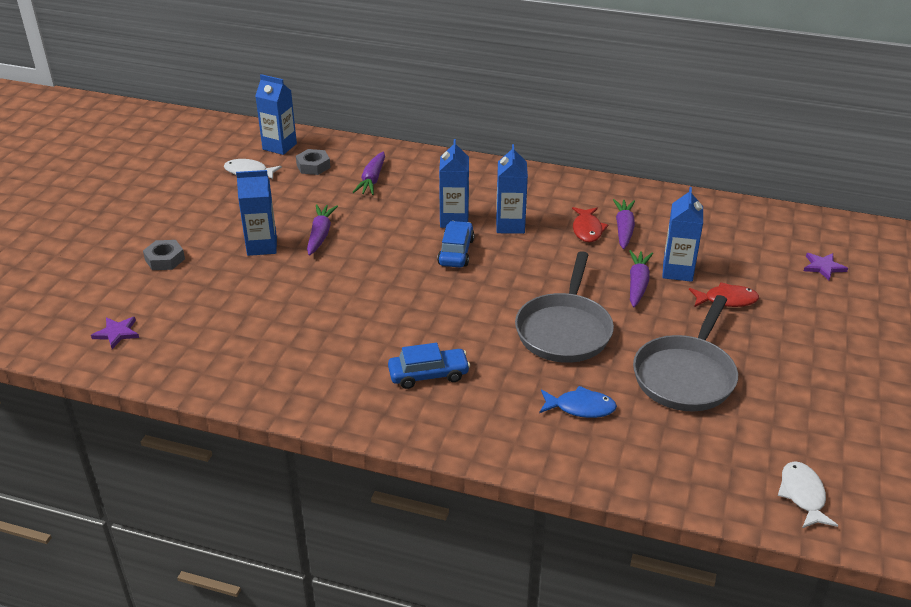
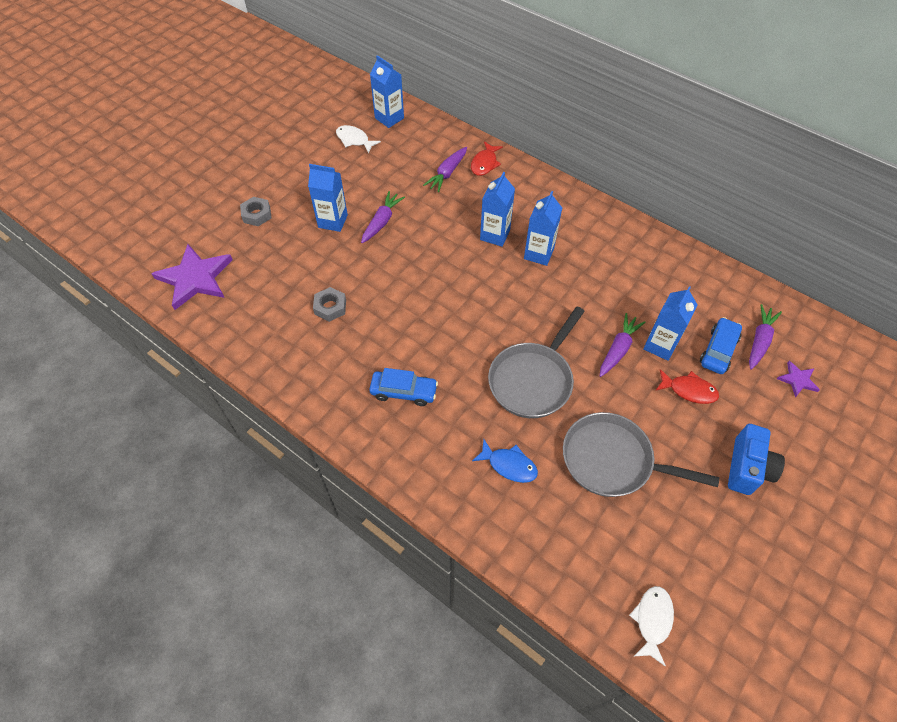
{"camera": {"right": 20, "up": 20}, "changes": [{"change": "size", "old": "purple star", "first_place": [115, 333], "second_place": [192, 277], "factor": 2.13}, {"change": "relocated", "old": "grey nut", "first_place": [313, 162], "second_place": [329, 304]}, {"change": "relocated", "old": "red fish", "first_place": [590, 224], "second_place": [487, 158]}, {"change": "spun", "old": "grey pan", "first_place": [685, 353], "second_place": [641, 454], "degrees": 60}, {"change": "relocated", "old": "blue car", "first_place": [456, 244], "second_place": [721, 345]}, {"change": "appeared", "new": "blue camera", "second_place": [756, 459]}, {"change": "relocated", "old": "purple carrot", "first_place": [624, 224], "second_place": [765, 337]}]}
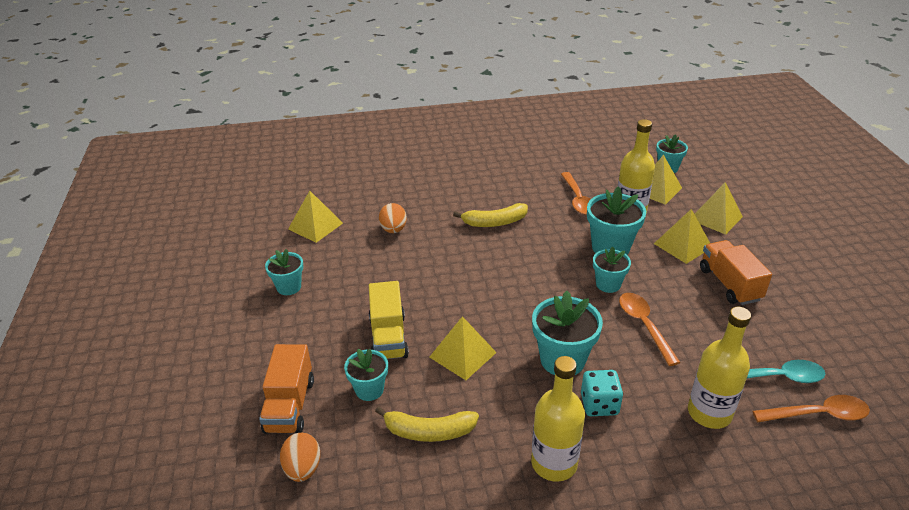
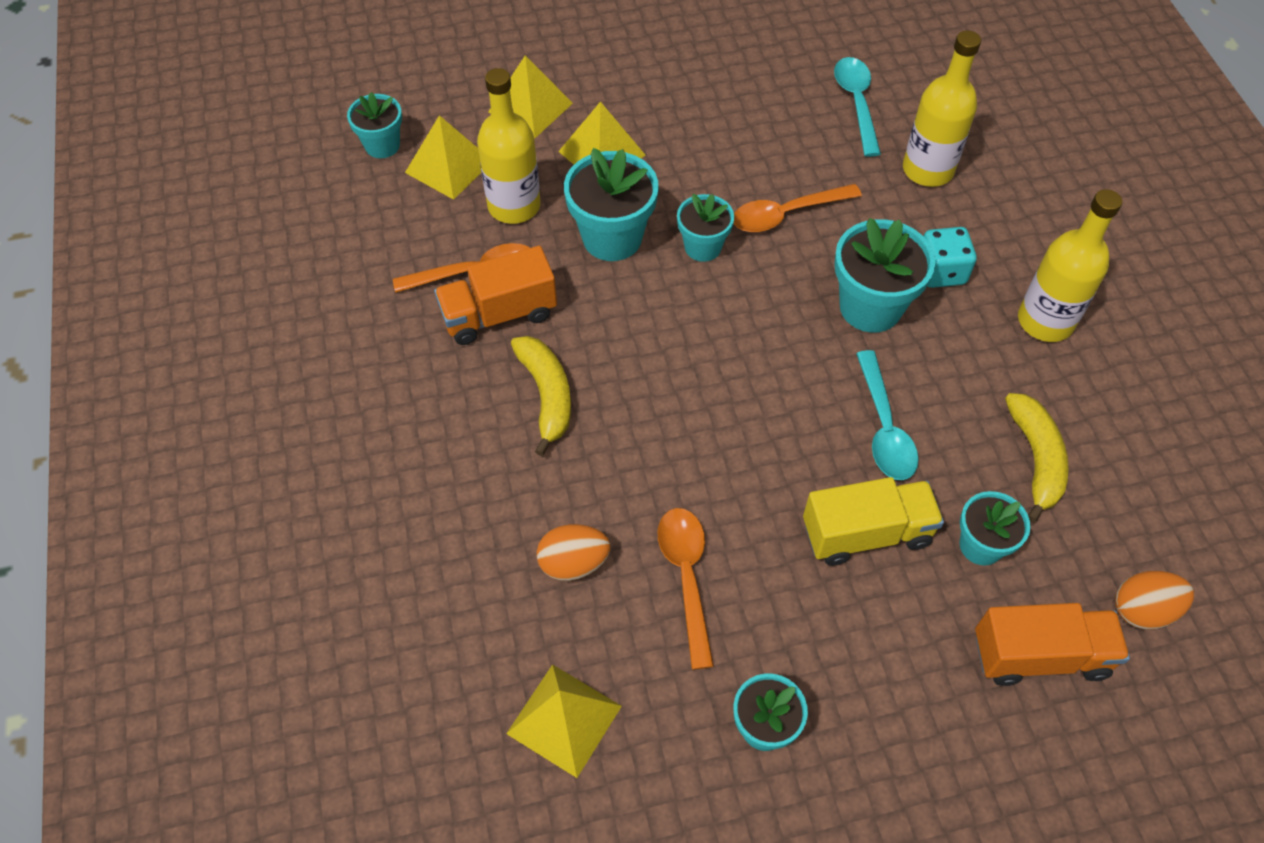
{"camera": {"right": -95, "up": 20}, "changes": [{"change": "relocated", "old": "orange truck", "first_place": [736, 272], "second_place": [495, 295]}, {"change": "relocated", "old": "orange spoon", "first_place": [811, 408], "second_place": [686, 589]}, {"change": "exchanged", "old": "yellow pyramid", "new": "turquoise spoon", "first_place": [463, 348], "second_place": [887, 415]}]}
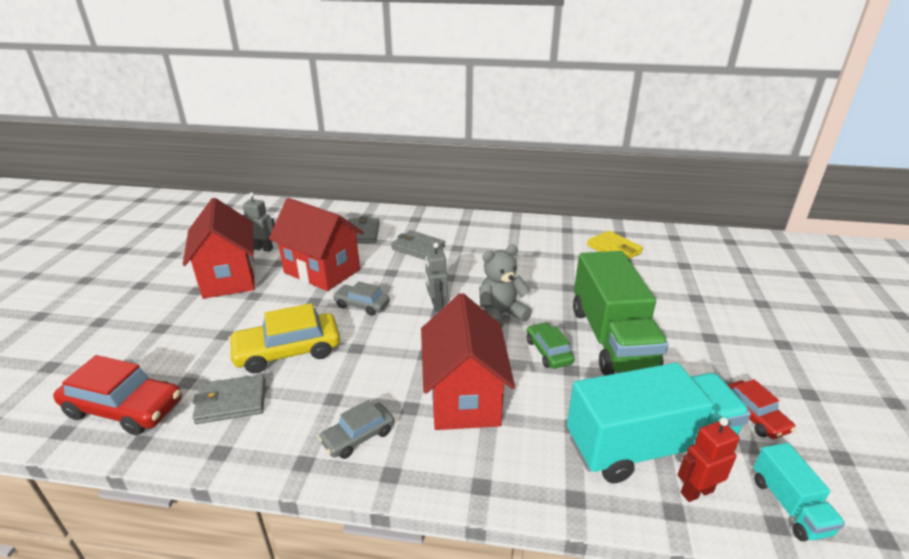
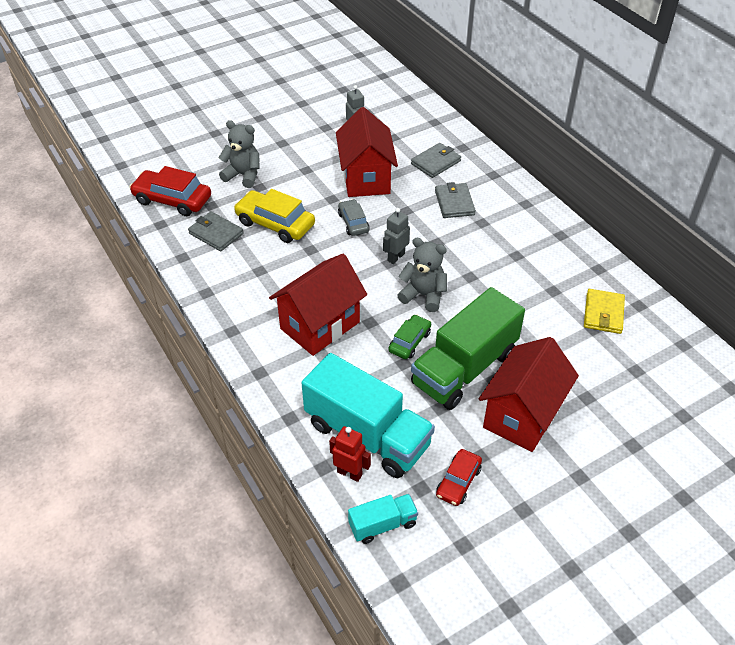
{"camera": {"right": 50, "up": 15}, "changes": [{"change": "spun", "old": "red car", "first_place": [117, 395], "second_place": [170, 191], "degrees": 135}, {"change": "appeared", "new": "grey teddy bear", "second_place": [239, 154]}, {"change": "spun", "old": "turquoise truck", "first_place": [799, 492], "second_place": [383, 519], "degrees": -150}, {"change": "relocated", "old": "red house", "first_place": [219, 248], "second_place": [529, 394]}, {"change": "missing", "old": "grey car", "first_place": [356, 429]}]}
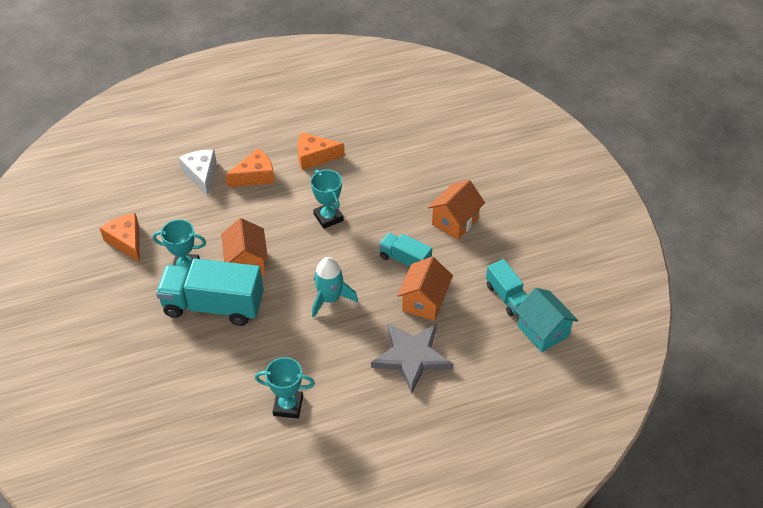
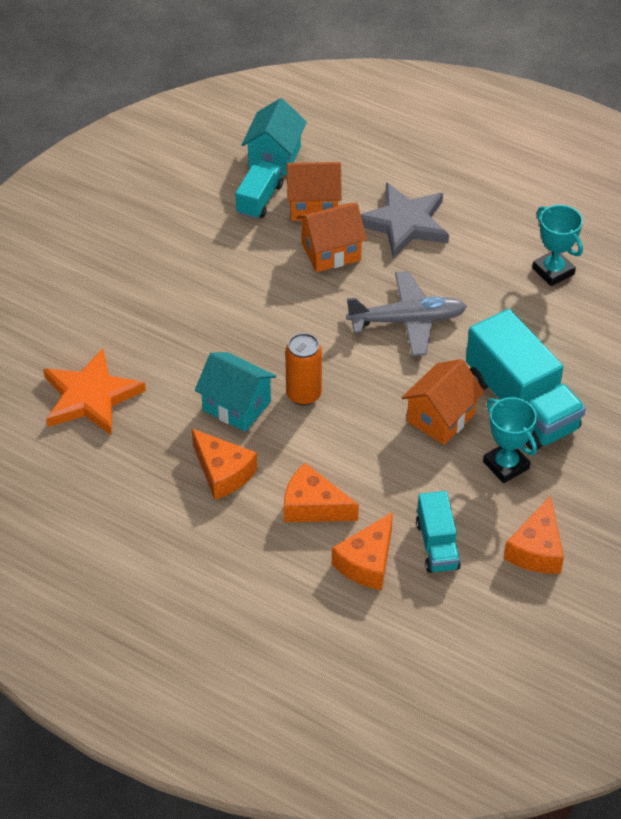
{"camera": {"right": -130, "up": 0}, "changes": [{"change": "appeared", "new": "orange star", "second_place": [94, 392]}, {"change": "appeared", "new": "turquoise house", "second_place": [236, 392]}, {"change": "exchanged", "old": "turquoise trophy", "new": "orange can", "first_place": [327, 199], "second_place": [303, 369]}, {"change": "relocated", "old": "orange house", "first_place": [456, 210], "second_place": [314, 191]}, {"change": "colour", "old": "white cheese", "new": "orange cheese", "first_place": [198, 173], "second_place": [362, 551]}, {"change": "exchanged", "old": "turquoise rocket", "new": "grey plane", "first_place": [335, 287], "second_place": [406, 313]}, {"change": "relocated", "old": "turquoise truck", "first_place": [405, 250], "second_place": [438, 532]}]}
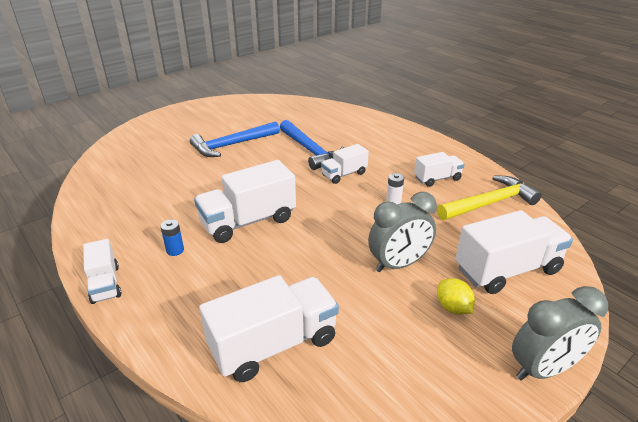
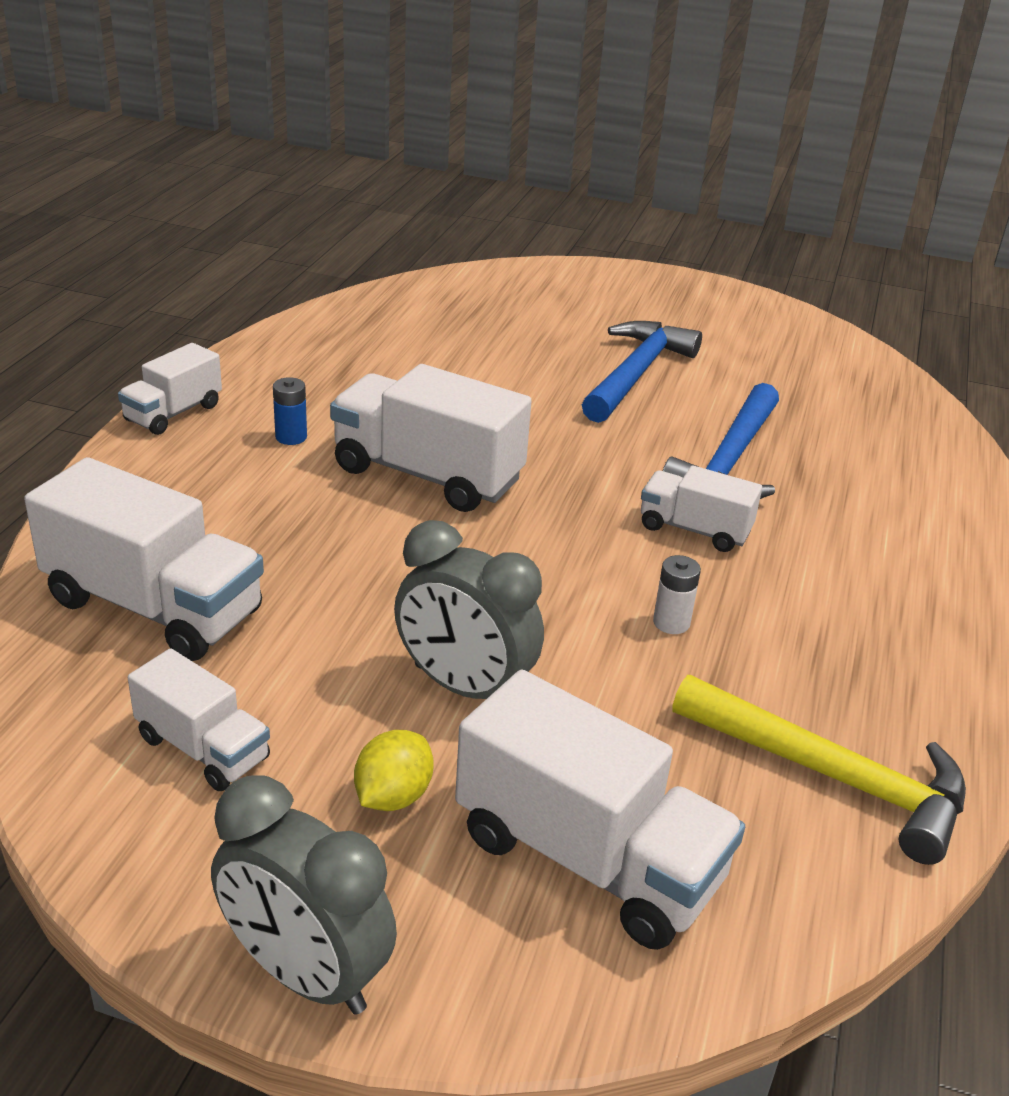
{"camera": {"right": 55, "up": 0}, "changes": [{"change": "relocated", "old": "white truck", "first_place": [439, 169], "second_place": [199, 719]}, {"change": "spun", "old": "blue hammer", "first_place": [235, 139], "second_place": [642, 372], "degrees": 90}]}
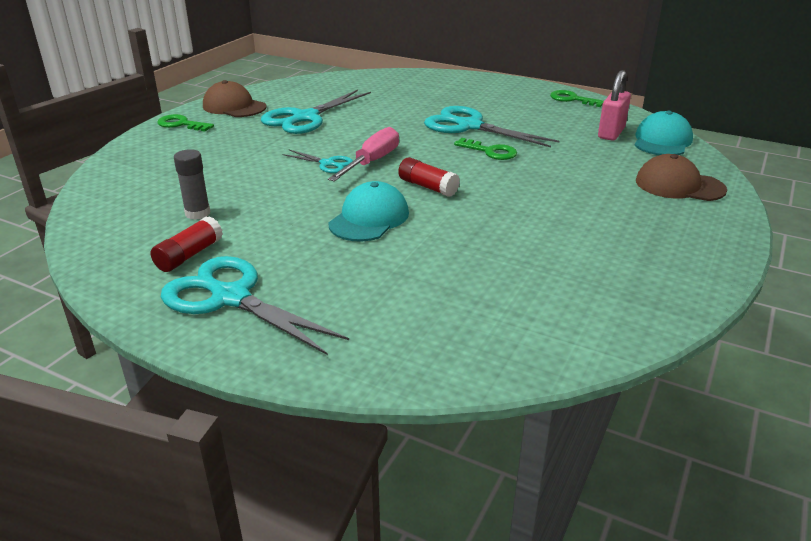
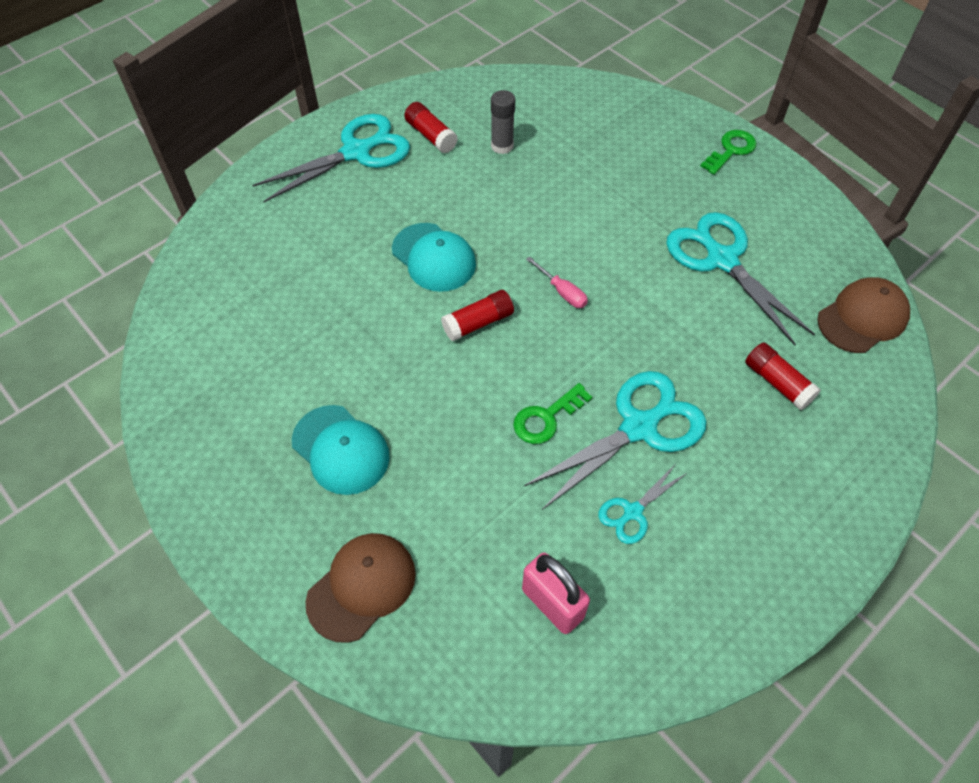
{"camera": {"right": 110, "up": 25}, "changes": [{"change": "relocated", "old": "turquoise cap", "first_place": [663, 133], "second_place": [341, 450]}, {"change": "size", "old": "pink screwdriver", "first_place": [363, 154], "second_place": [557, 282], "factor": 0.57}, {"change": "relocated", "old": "turquoise scissors", "first_place": [317, 161], "second_place": [642, 504]}, {"change": "appeared", "new": "red glue stick", "second_place": [783, 376]}, {"change": "relocated", "old": "brown cap", "first_place": [235, 98], "second_place": [863, 315]}, {"change": "missing", "old": "green key", "first_place": [577, 98]}]}
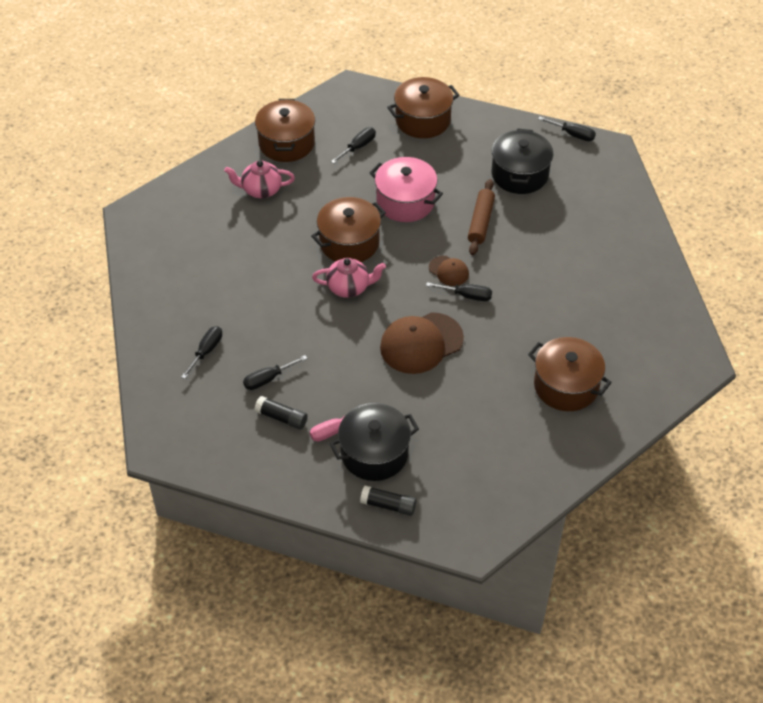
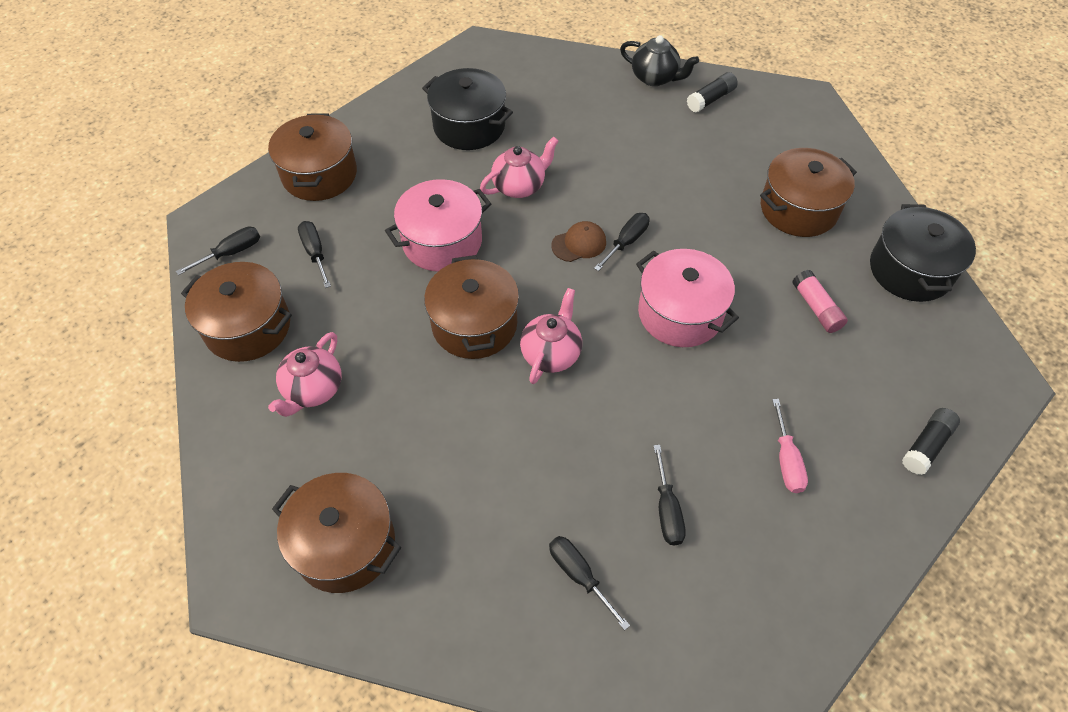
{"camera": {"right": -65, "up": 5}, "changes": [{"change": "relocated", "old": "black screwdriver", "first_place": [567, 129], "second_place": [218, 251]}, {"change": "appeared", "new": "brown pot", "second_place": [336, 533]}, {"change": "exchanged", "old": "brown rolling pin", "new": "pink teapot", "first_place": [481, 217], "second_place": [519, 167]}, {"change": "appeared", "new": "black teapot", "second_place": [659, 60]}, {"change": "exchanged", "old": "brown cap", "new": "pink pot", "first_place": [422, 343], "second_place": [687, 298]}, {"change": "relocated", "old": "black glue stick", "first_place": [280, 413], "second_place": [712, 92]}, {"change": "appeared", "new": "pink glue stick", "second_place": [820, 301]}, {"change": "relocated", "old": "black pot", "first_place": [374, 442], "second_place": [923, 253]}]}
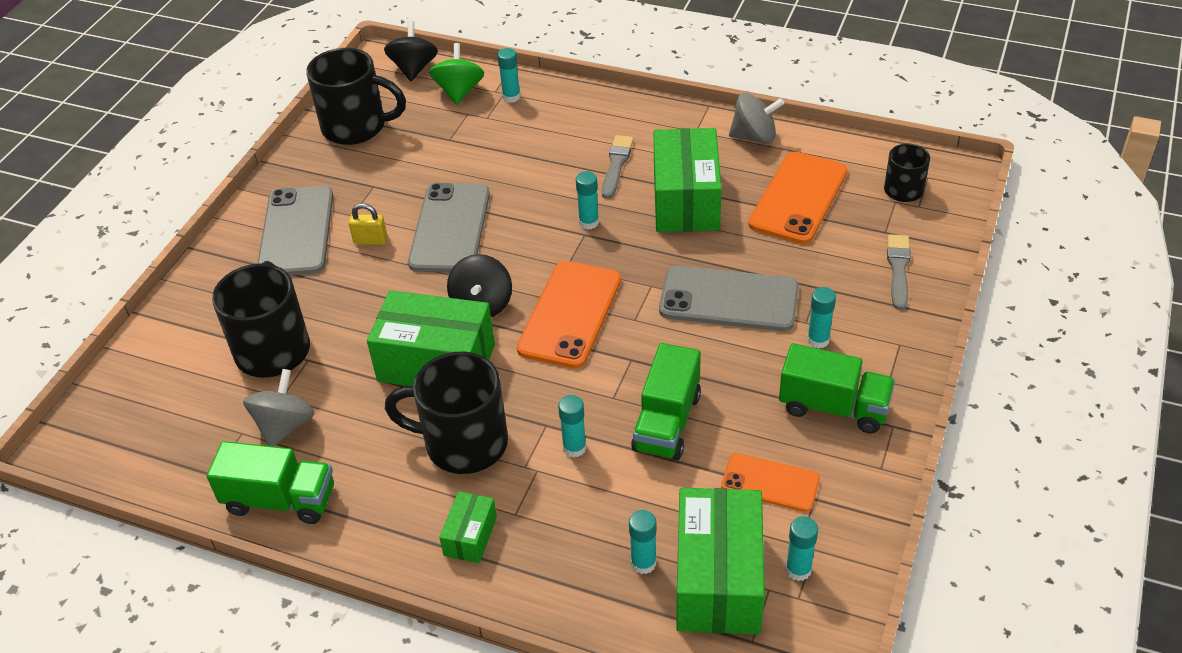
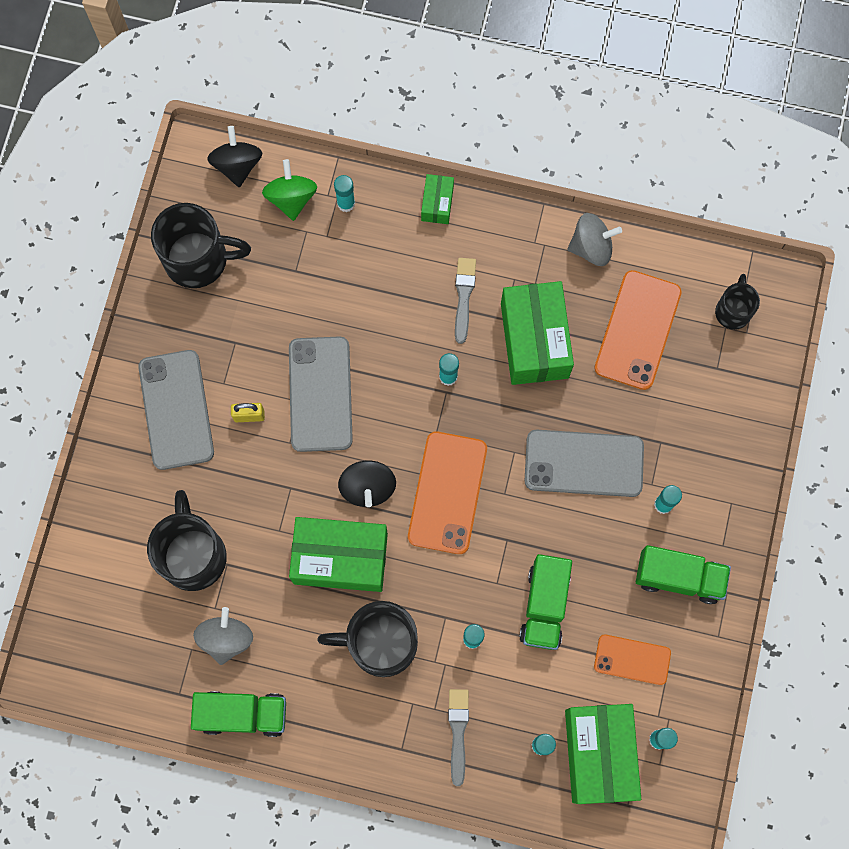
{"camera": {"right": -10, "up": 30}, "changes": [{"change": "relocated", "old": "green box", "first_place": [468, 527], "second_place": [437, 199]}, {"change": "relocated", "old": "grey brush", "first_place": [899, 272], "second_place": [458, 737]}]}
